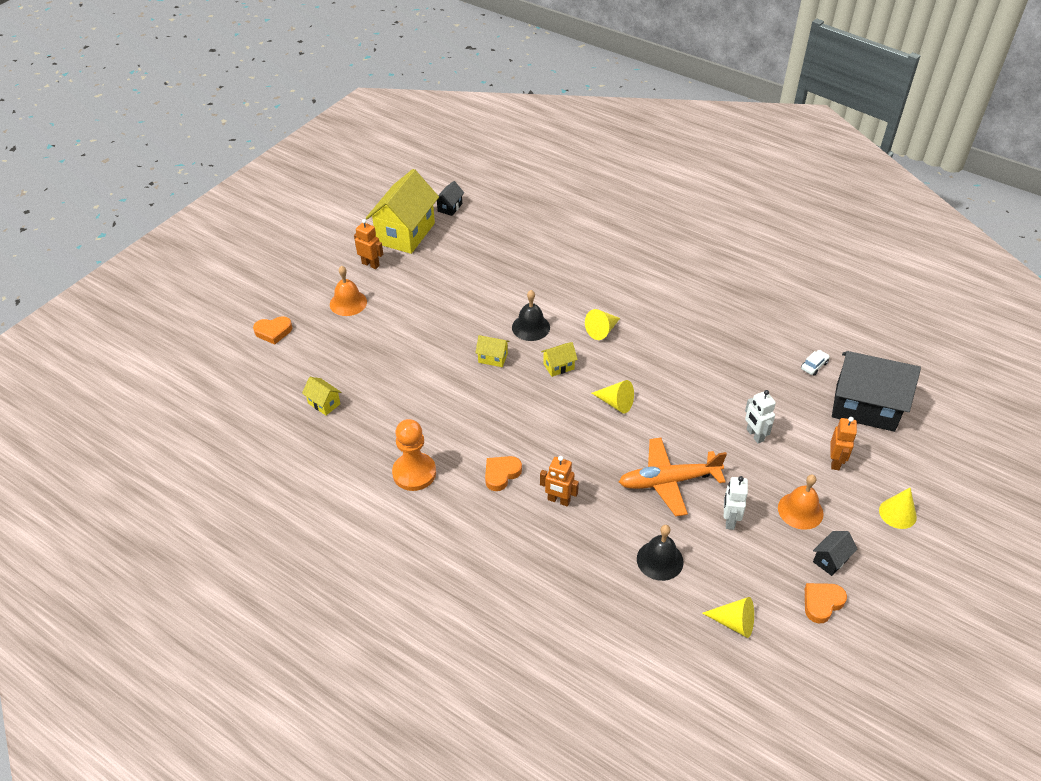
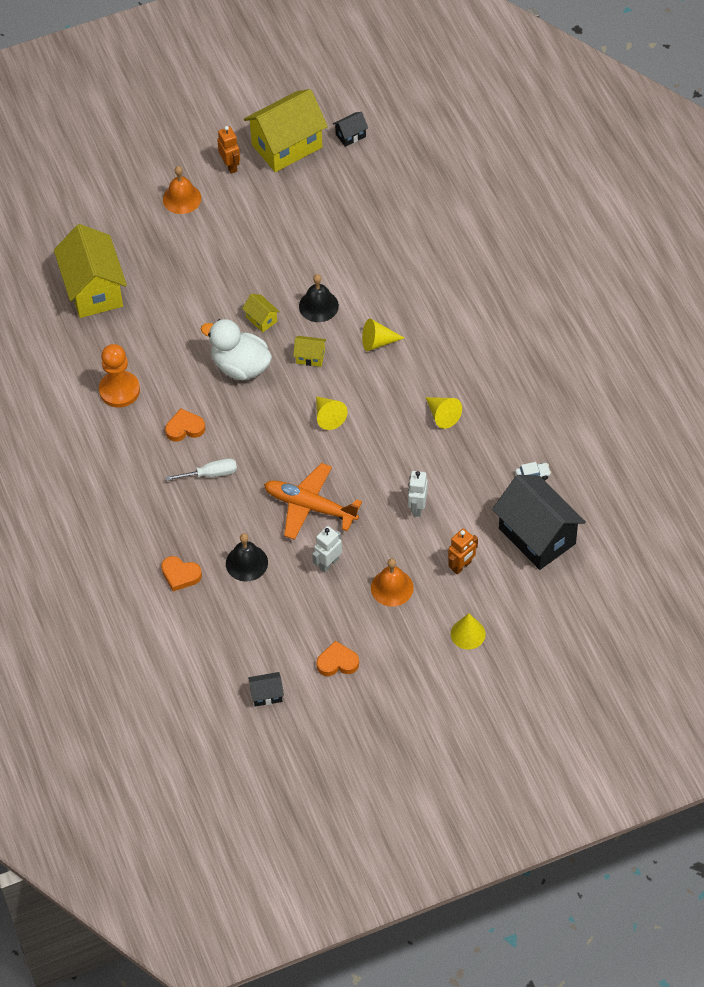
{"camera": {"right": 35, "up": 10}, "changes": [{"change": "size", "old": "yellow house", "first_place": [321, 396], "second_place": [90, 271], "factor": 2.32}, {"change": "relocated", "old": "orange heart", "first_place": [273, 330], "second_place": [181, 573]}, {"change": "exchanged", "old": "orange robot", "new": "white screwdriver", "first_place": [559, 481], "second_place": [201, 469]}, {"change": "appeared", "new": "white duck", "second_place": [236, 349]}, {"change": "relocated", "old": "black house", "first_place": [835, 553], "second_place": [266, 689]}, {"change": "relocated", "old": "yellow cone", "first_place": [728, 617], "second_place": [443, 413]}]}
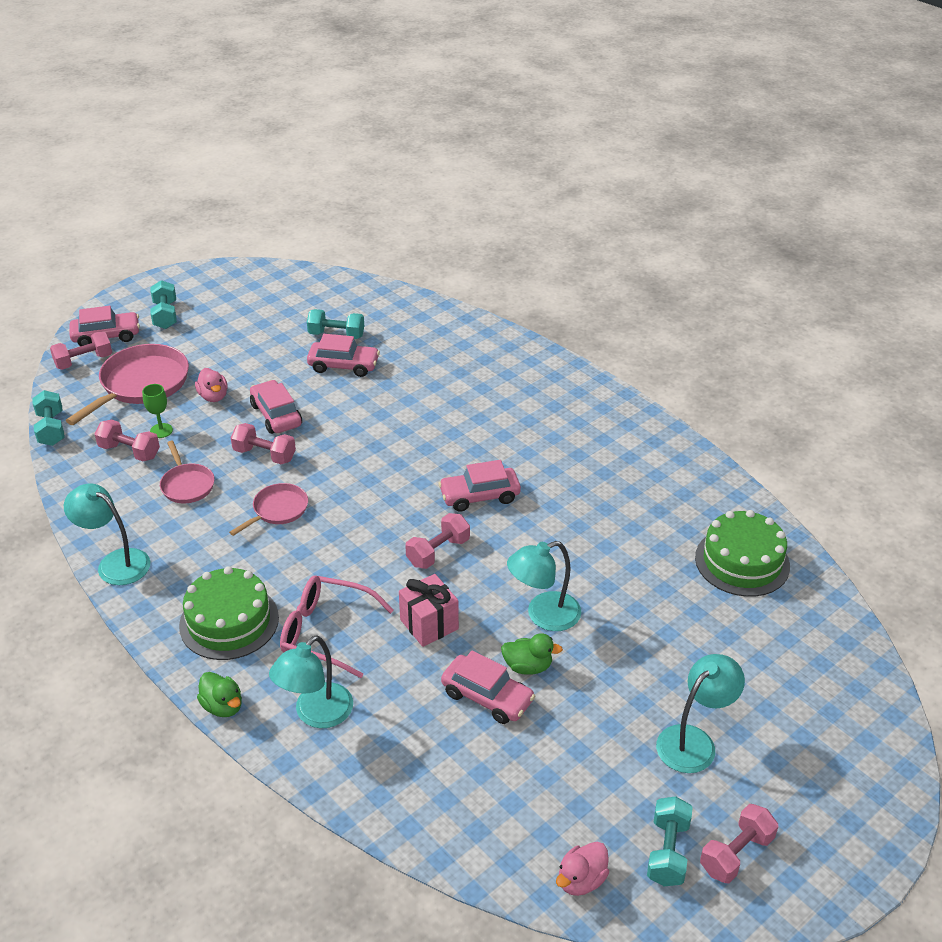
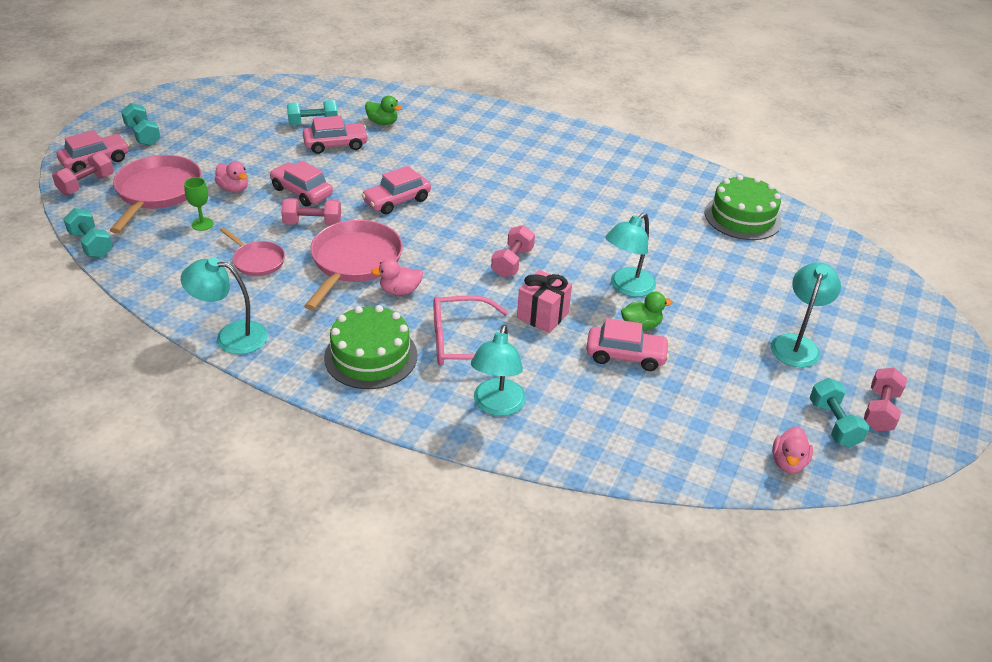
{"camera": {"right": -25, "up": 0}, "changes": [{"change": "size", "old": "pink pan", "first_place": [268, 509], "second_place": [353, 265], "factor": 1.79}, {"change": "relocated", "old": "pink car", "first_place": [479, 486], "second_place": [396, 190]}, {"change": "relocated", "old": "green duck", "first_place": [219, 694], "second_place": [383, 110]}, {"change": "appeared", "new": "pink duck", "second_place": [397, 277]}, {"change": "missing", "old": "pink dumbbell", "first_place": [127, 440]}]}
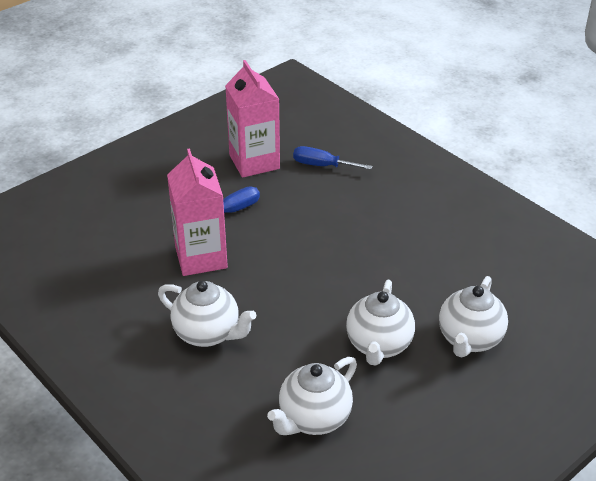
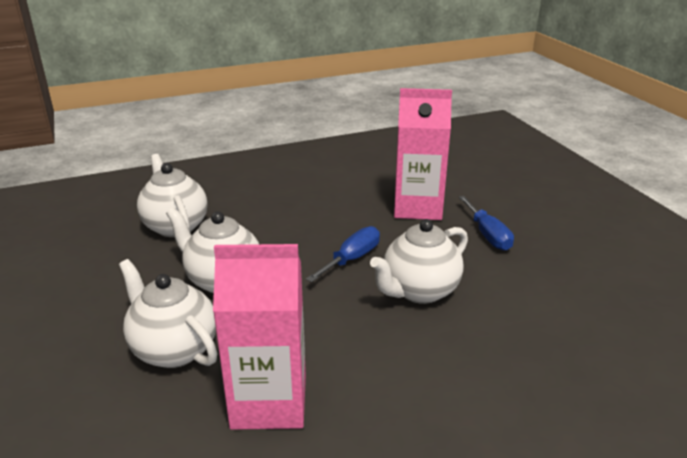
{"camera": {"right": 110, "up": -10}, "changes": [{"change": "relocated", "old": "pink carton", "first_place": [252, 119], "second_place": [259, 337]}, {"change": "relocated", "old": "blue screwdriver", "first_place": [333, 158], "second_place": [343, 254]}, {"change": "relocated", "old": "white teapot", "first_place": [207, 314], "second_place": [419, 261]}]}
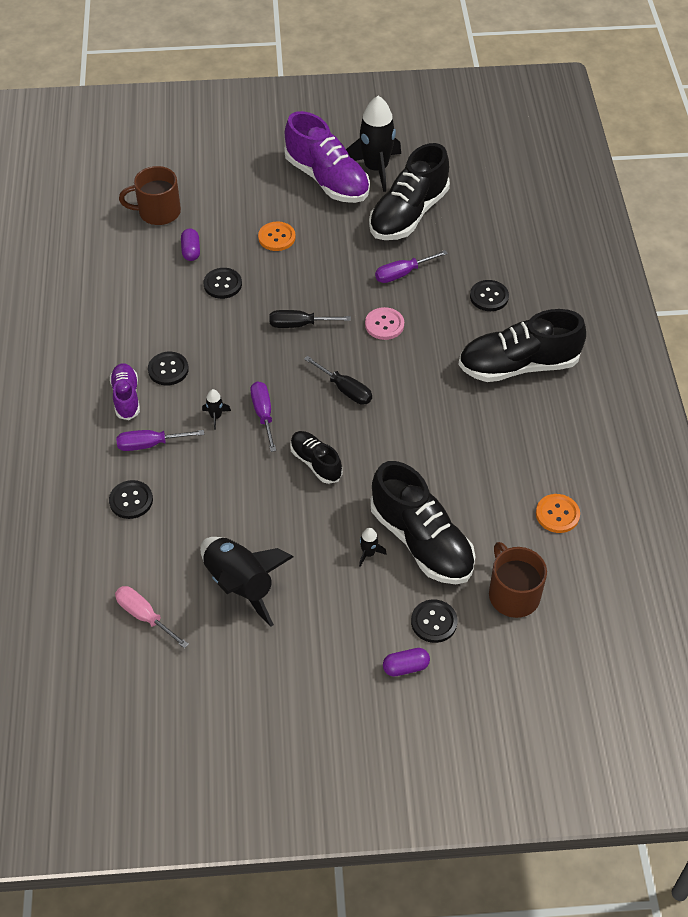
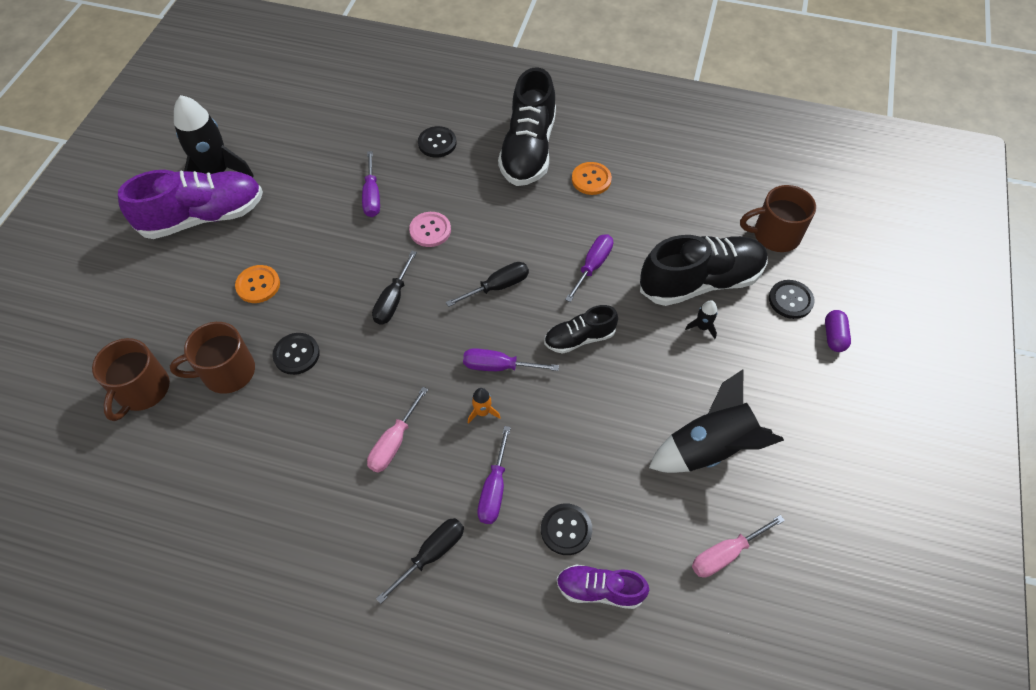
{"camera": {"right": -70, "up": 5}, "changes": [{"change": "exchanged", "old": "purple capsule", "new": "brown mug", "first_place": [190, 245], "second_place": [212, 358]}, {"change": "exchanged", "old": "black button", "new": "pink screwdriver", "first_place": [168, 369], "second_place": [397, 430]}, {"change": "appeared", "new": "black screwdriver", "second_place": [420, 561]}, {"change": "colour", "old": "black rocket", "new": "orange rocket", "first_place": [216, 409], "second_place": [484, 406]}, {"change": "relocated", "old": "purple shoe", "first_place": [125, 391], "second_place": [602, 586]}, {"change": "appeared", "new": "purple screwdriver", "second_place": [589, 268]}, {"change": "relocated", "old": "orange button", "first_place": [558, 513], "second_place": [592, 178]}, {"change": "missing", "old": "black shoe", "first_place": [409, 191]}]}
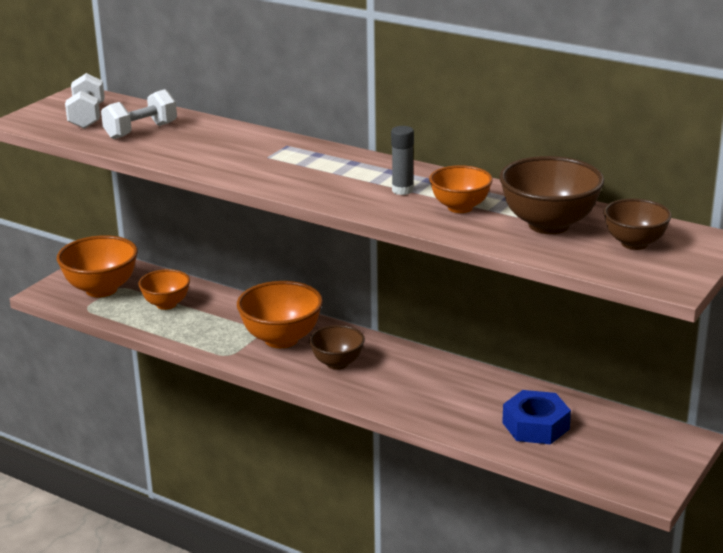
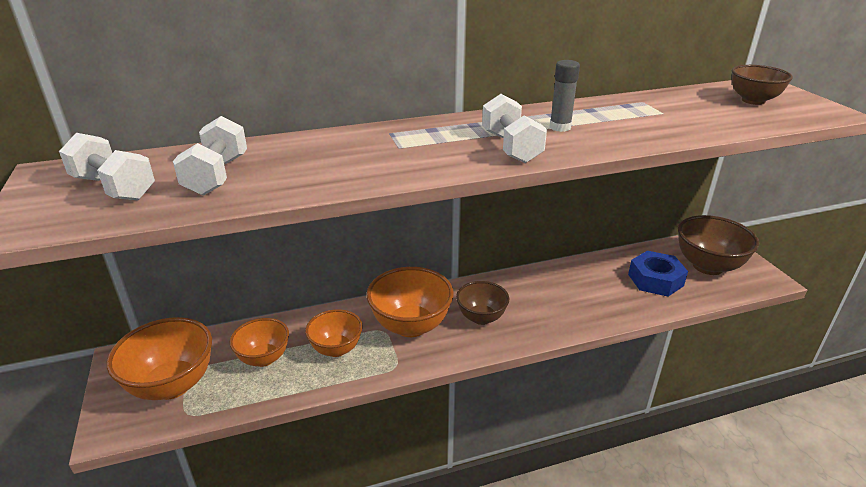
{"camera": {"right": -50, "up": 5}, "changes": [{"change": "relocated", "old": "orange bowl", "first_place": [461, 189], "second_place": [334, 333]}, {"change": "appeared", "new": "white dumbbell", "second_place": [514, 128]}, {"change": "relocated", "old": "brown bowl", "first_place": [551, 195], "second_place": [718, 245]}]}
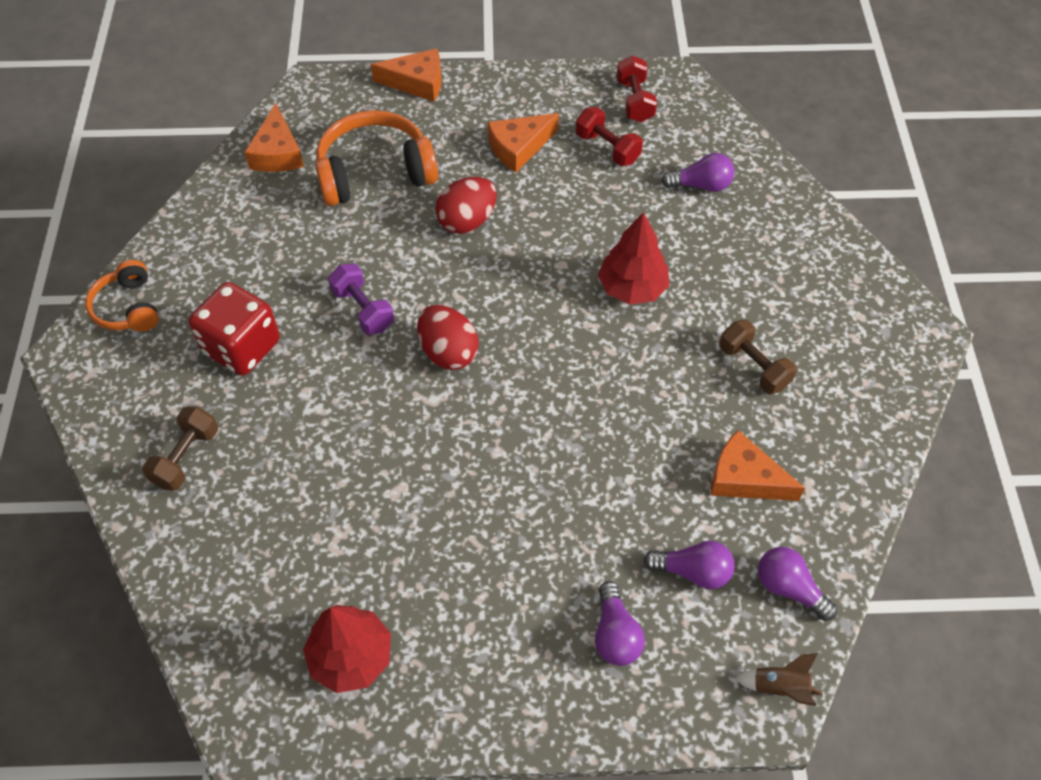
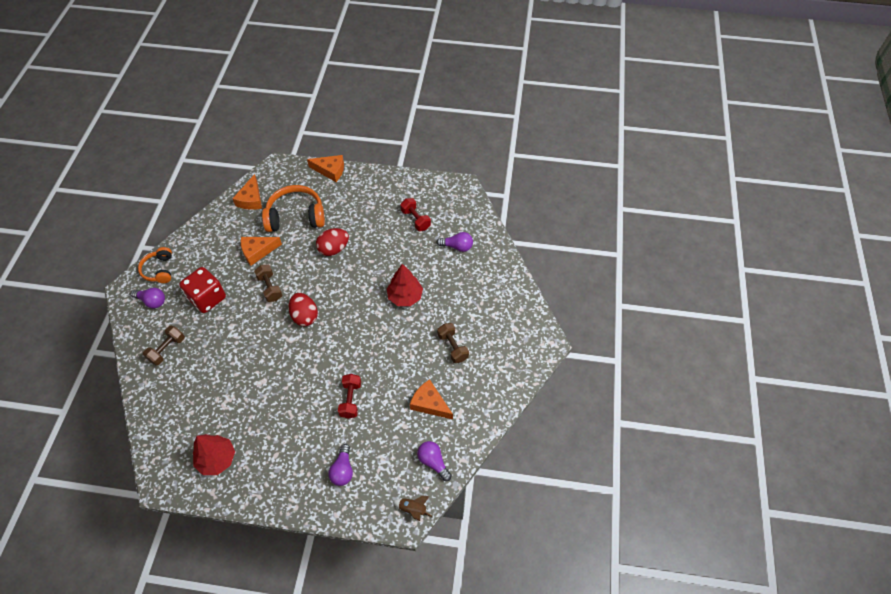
{"camera": {"right": 10, "up": 0}, "changes": [{"change": "relocated", "old": "purple light bulb", "first_place": [689, 565], "second_place": [148, 298]}, {"change": "relocated", "old": "orange cheese", "first_place": [523, 142], "second_place": [261, 251]}, {"change": "colour", "old": "purple dumbbell", "new": "brown dumbbell", "first_place": [361, 299], "second_place": [268, 283]}, {"change": "relocated", "old": "red dumbbell", "first_place": [637, 89], "second_place": [349, 396]}]}
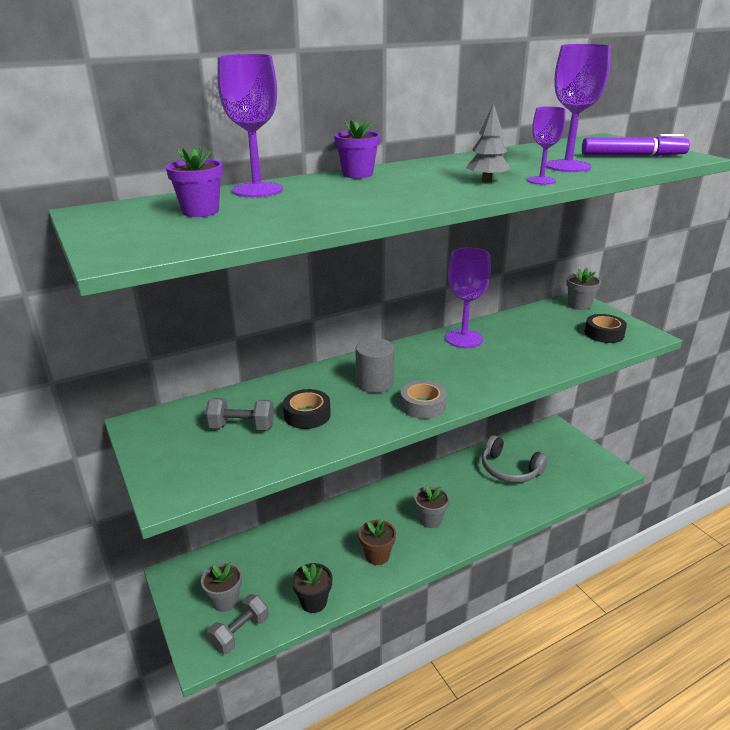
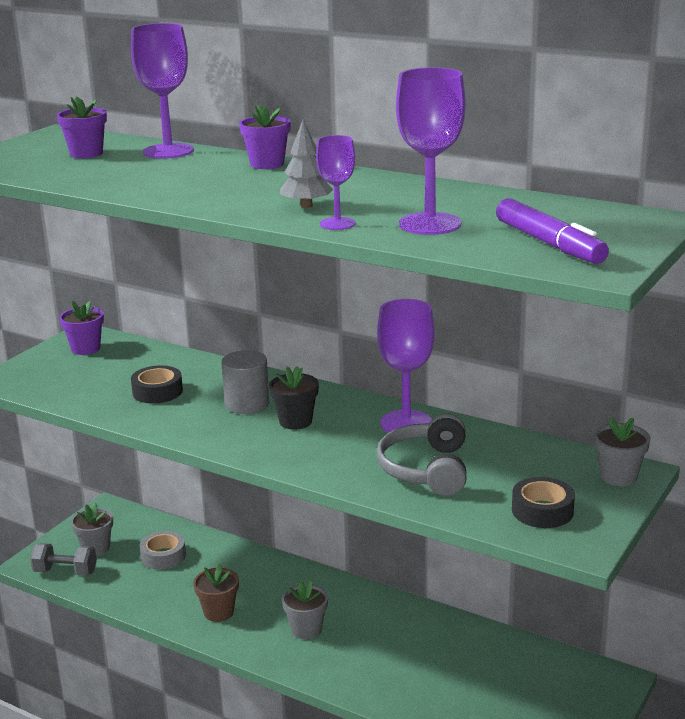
{"camera": {"right": 60, "up": -5}, "changes": [{"change": "appeared", "new": "purple flower pot", "second_place": [81, 328]}, {"change": "relocated", "old": "grey tape", "first_place": [423, 399], "second_place": [163, 550]}, {"change": "relocated", "old": "black flower pot", "first_place": [312, 588], "second_place": [294, 398]}, {"change": "relocated", "old": "grey headphones", "first_place": [515, 459], "second_place": [422, 454]}, {"change": "missing", "old": "grey dumbbell", "first_place": [239, 414]}]}
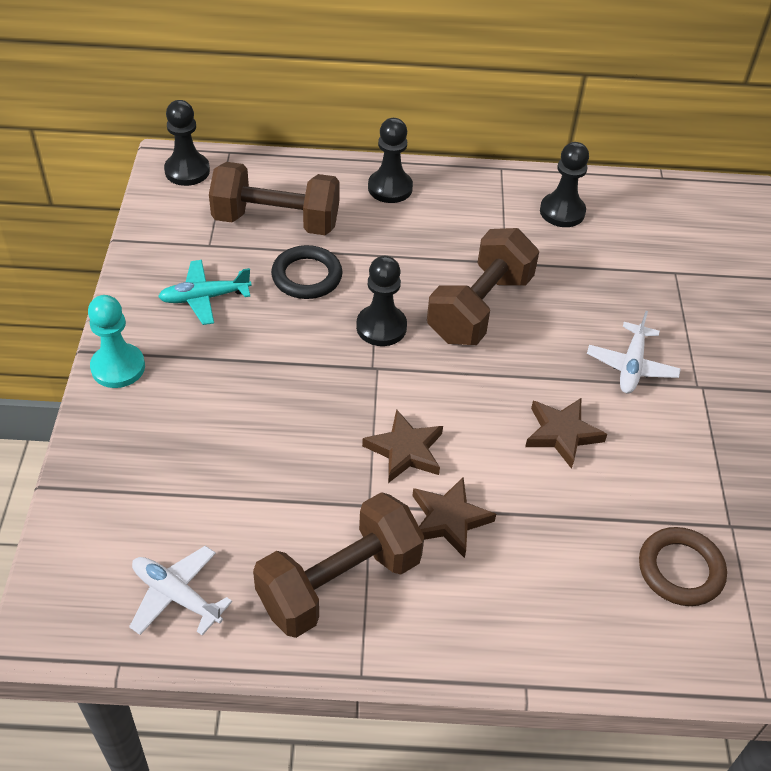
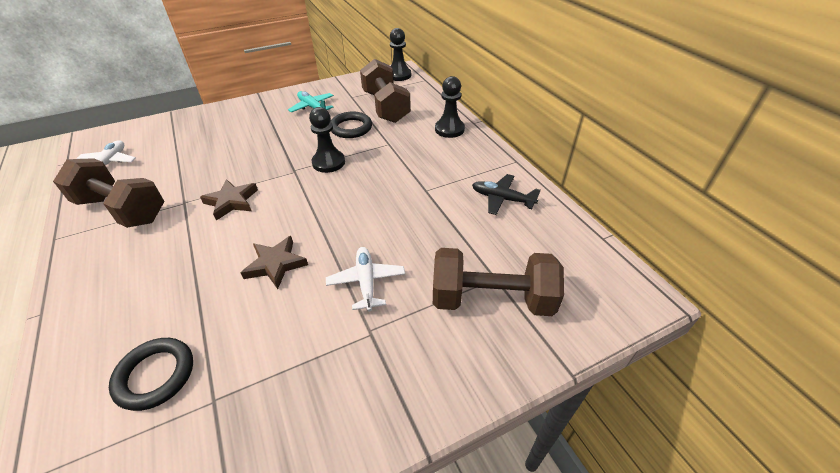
{"camera": {"right": 65, "up": -5}, "changes": [{"change": "colour", "old": "brown ring", "new": "black ring", "first_place": [683, 566], "second_place": [151, 374]}, {"change": "spun", "old": "white plane", "first_place": [634, 352], "second_place": [365, 279], "degrees": 90}, {"change": "relocated", "old": "brown dumbbell", "first_place": [483, 286], "second_place": [498, 282]}, {"change": "exchanged", "old": "black pawn", "new": "black plane", "first_place": [564, 184], "second_place": [506, 194]}, {"change": "missing", "old": "turquoise pawn", "first_place": [116, 341]}, {"change": "missing", "old": "brown star", "first_place": [454, 517]}]}
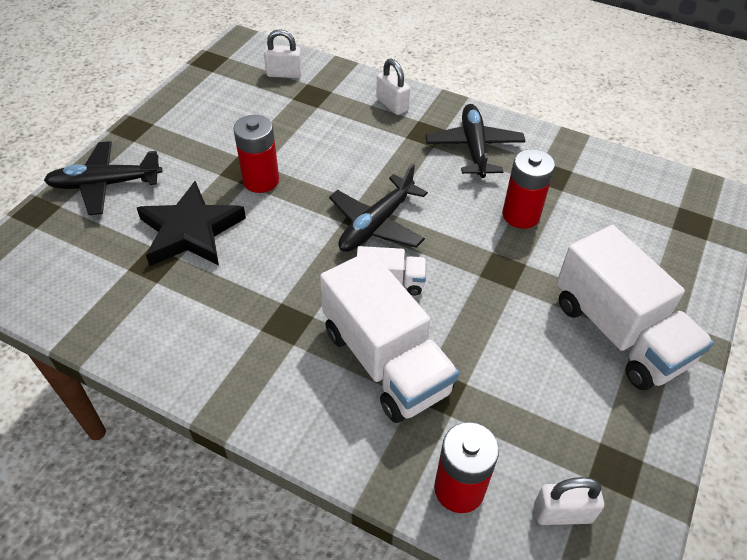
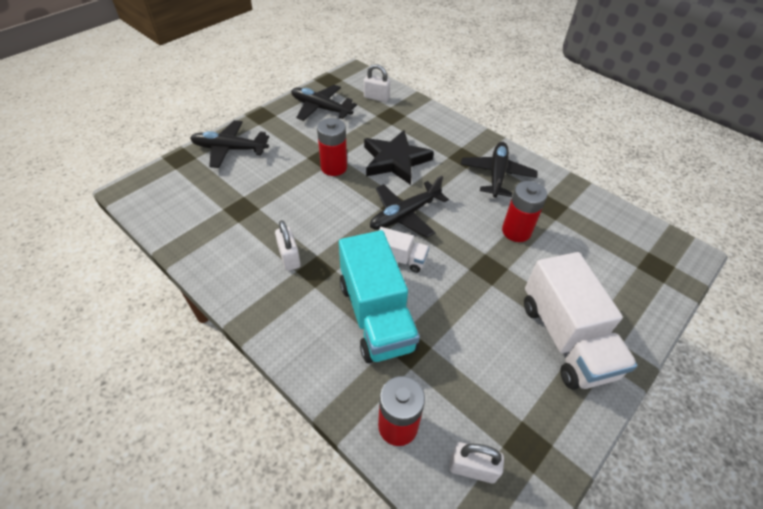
{"camera": {"right": 15, "up": 0}, "changes": [{"change": "relocated", "old": "white padlock", "first_place": [393, 86], "second_place": [288, 245]}, {"change": "appeared", "new": "black plane", "second_place": [324, 103]}, {"change": "colour", "old": "white truck", "new": "turquoise truck", "first_place": [389, 336], "second_place": [379, 296]}, {"change": "relocated", "old": "black star", "first_place": [191, 223], "second_place": [399, 157]}]}
